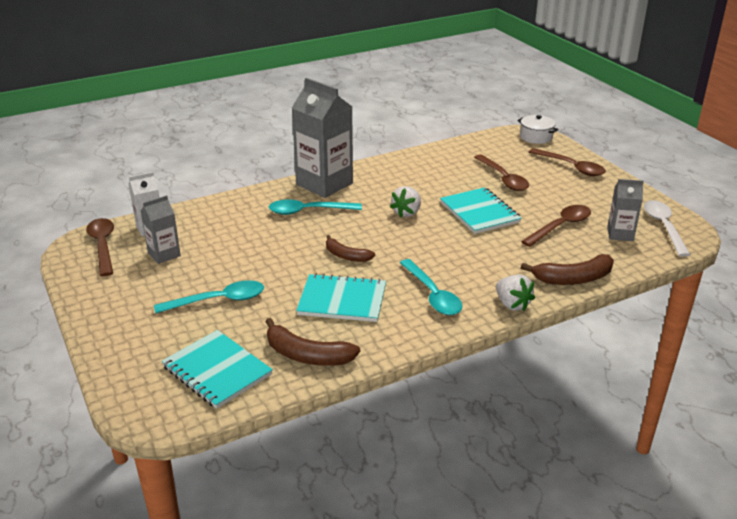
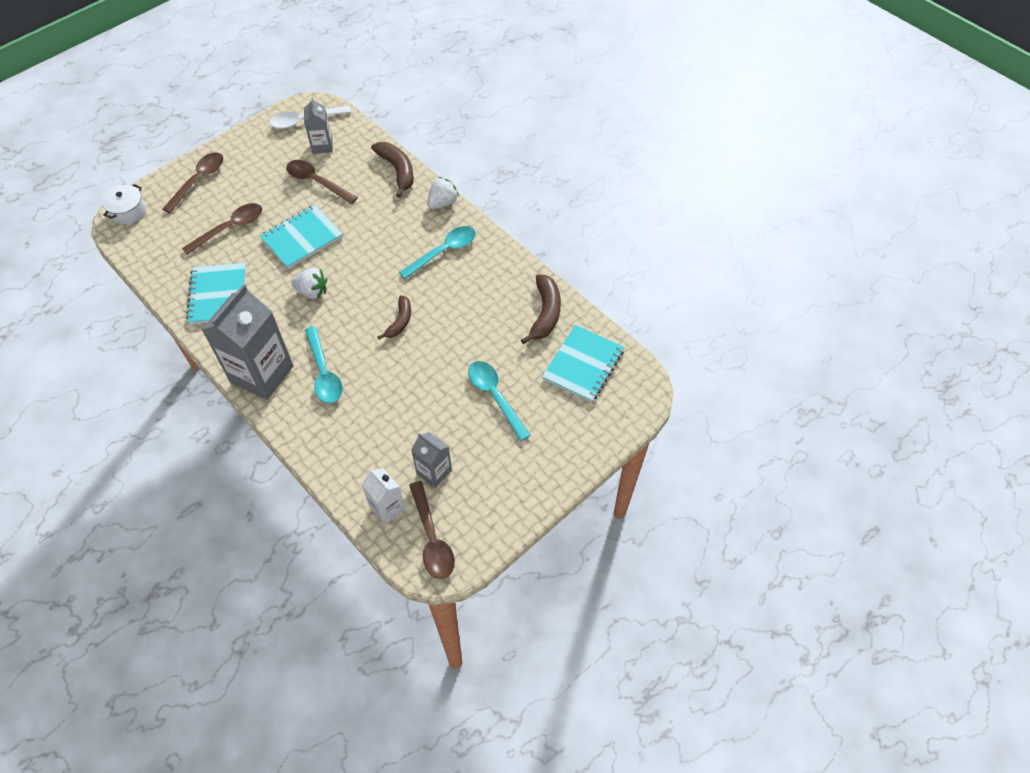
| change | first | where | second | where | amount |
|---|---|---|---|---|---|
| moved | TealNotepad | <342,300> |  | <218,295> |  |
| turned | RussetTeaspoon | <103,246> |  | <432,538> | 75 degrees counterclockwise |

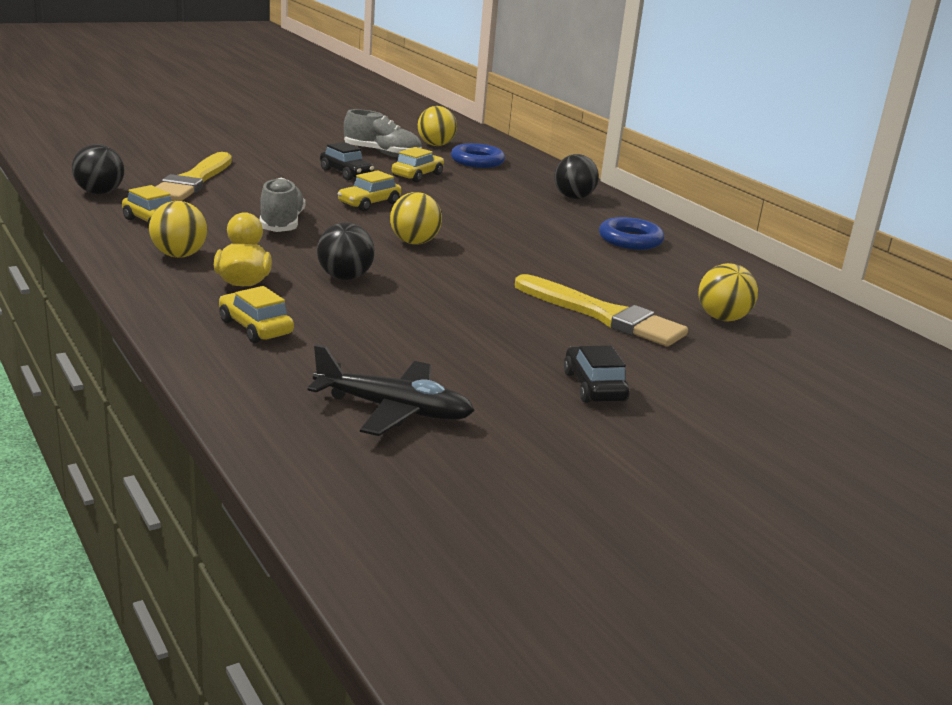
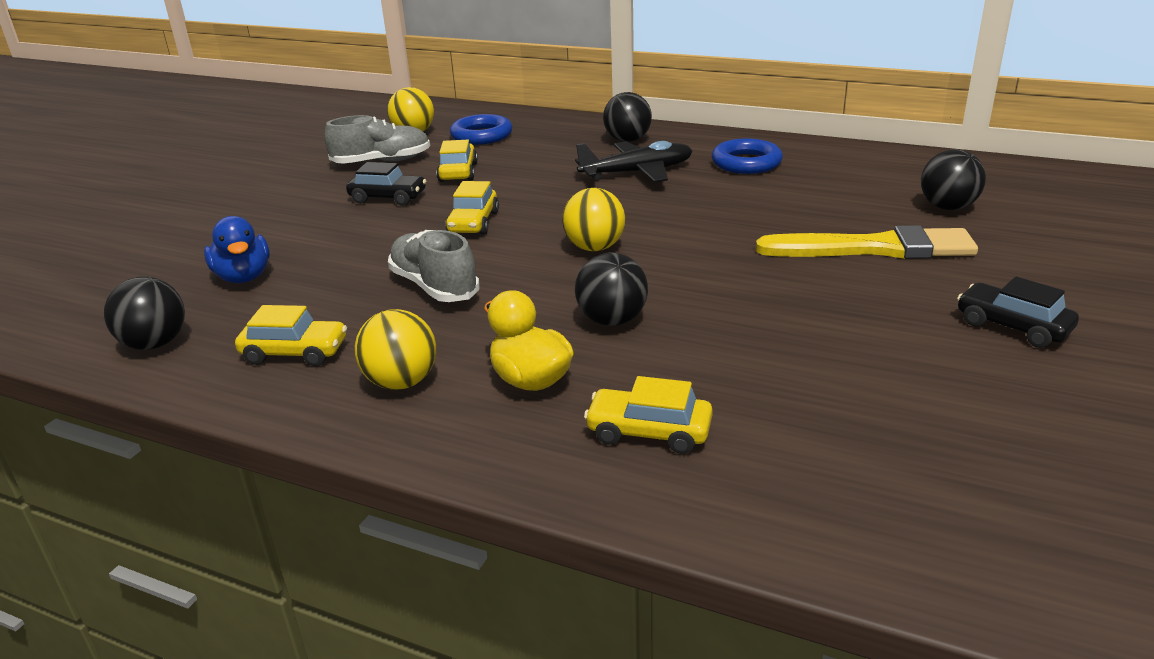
| change | first | where | second | where | amount |
|---|---|---|---|---|---|
| moved | EbonyAeroplane | <394,410> |  | <637,172> |  |
| replaced | GoldenPaintBrush | <193,181> | RoyalBlueRubberDuck | <244,277> |  |
| recoloured | GoldenPlayBall | <722,318> | EbonyPlayBall | <947,207> |  |

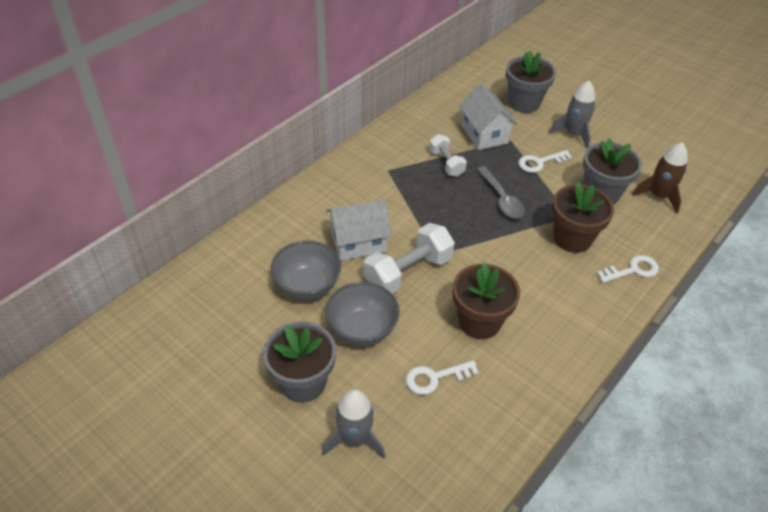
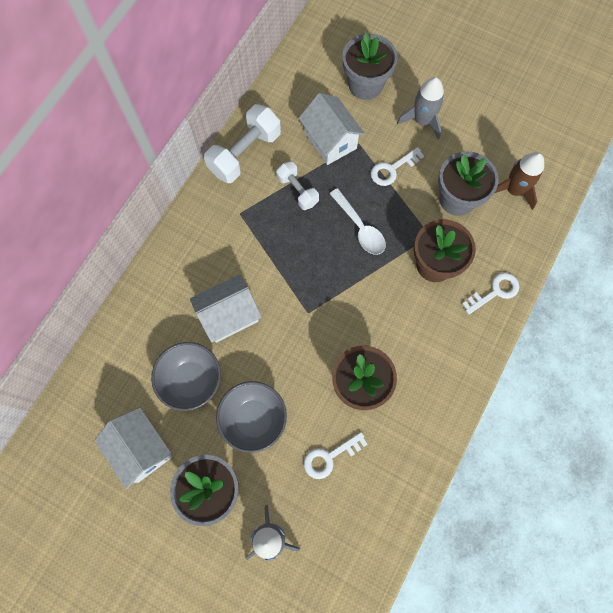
| change | first | where | second | where | amount |
|---|---|---|---|---|---|
| added |  |  | SnowWhiteHouse | <141,449> |  |
| moved | SnowWhiteHandWeight | <408,272> |  | <245,153> |  |
| recoloured | GreyTeaspoon | <501,199> | SnowWhiteTeaspoon | <360,228> |  |

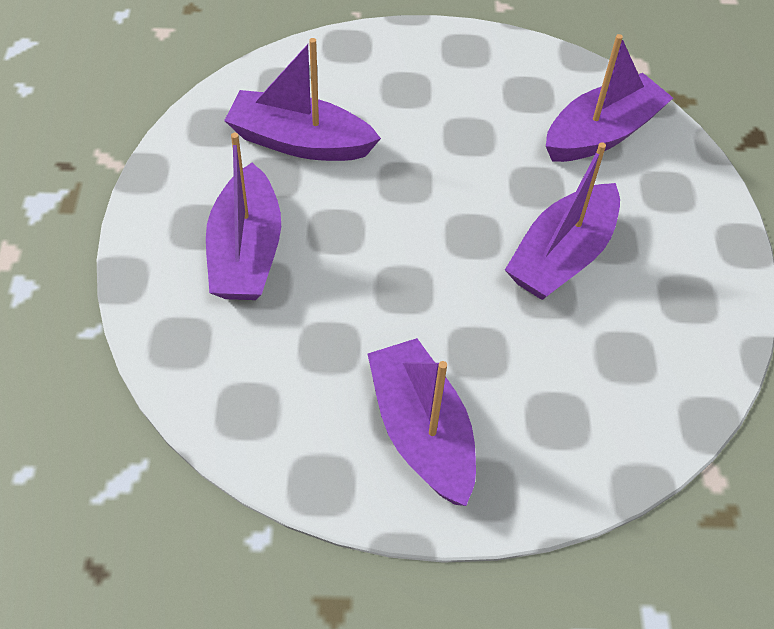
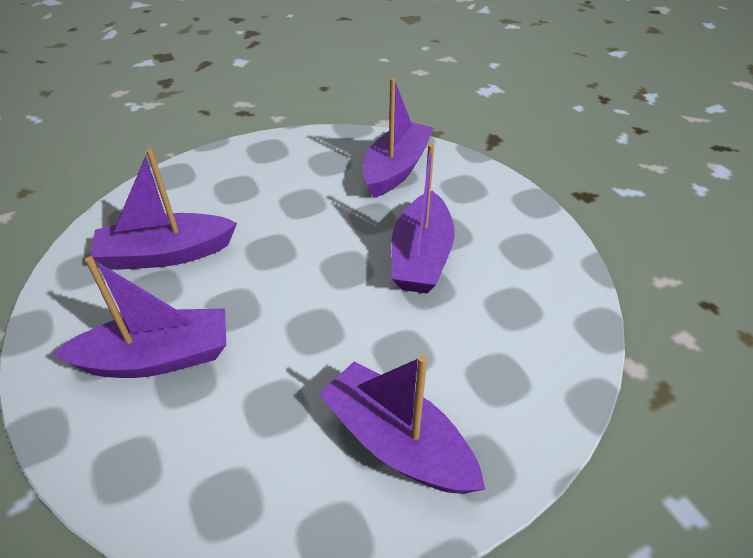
| change | first | where | second | where | amount |
|---|---|---|---|---|---|
| turned | VioletBoat | <246,251> |  | <157,358> | 75 degrees counterclockwise |

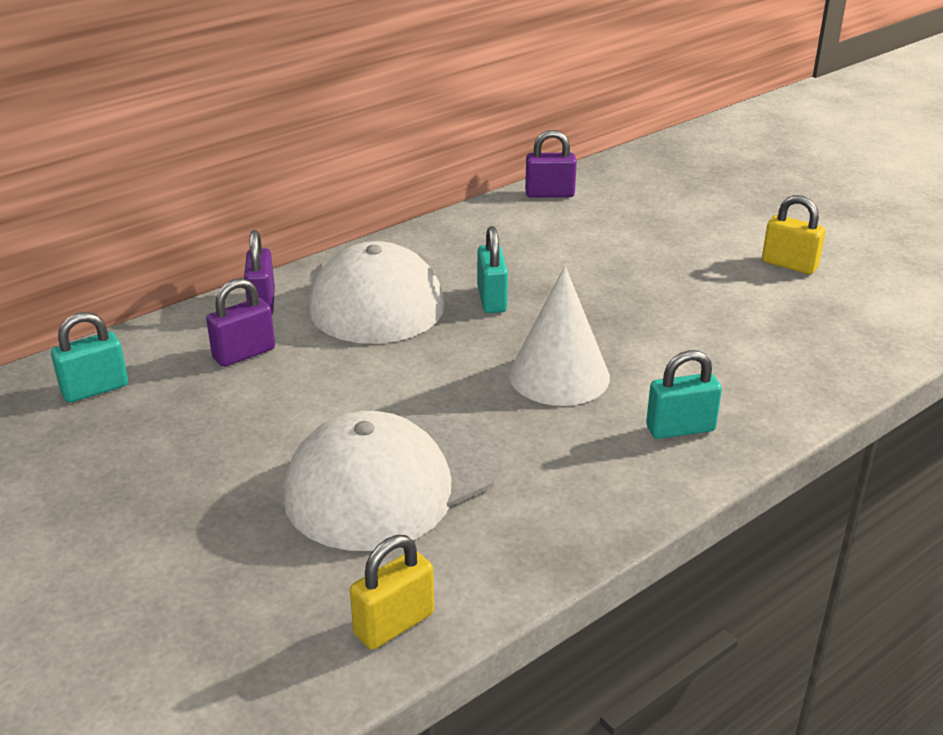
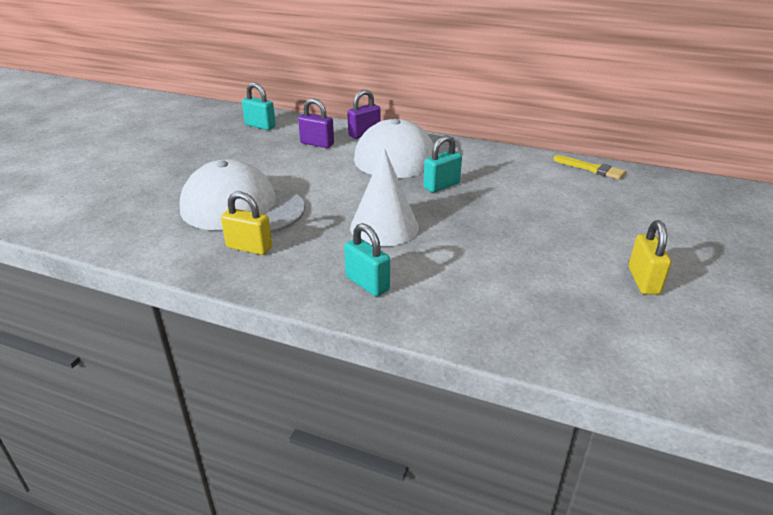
| change | first | where | second | where | amount |
|---|---|---|---|---|---|
| moved | GoldenLock | <394,624> |  | <249,247> |  |
| replaced | VioletLock | <549,194> | GoldenPaintBrush | <592,169> |  |

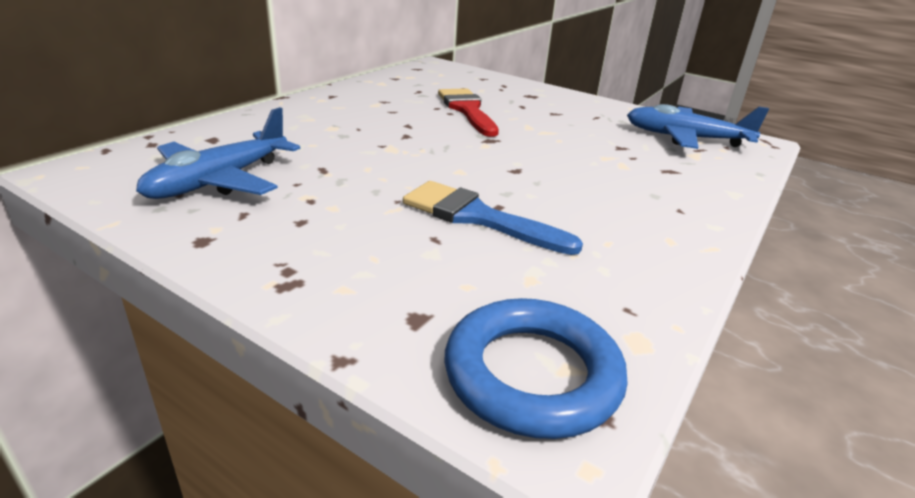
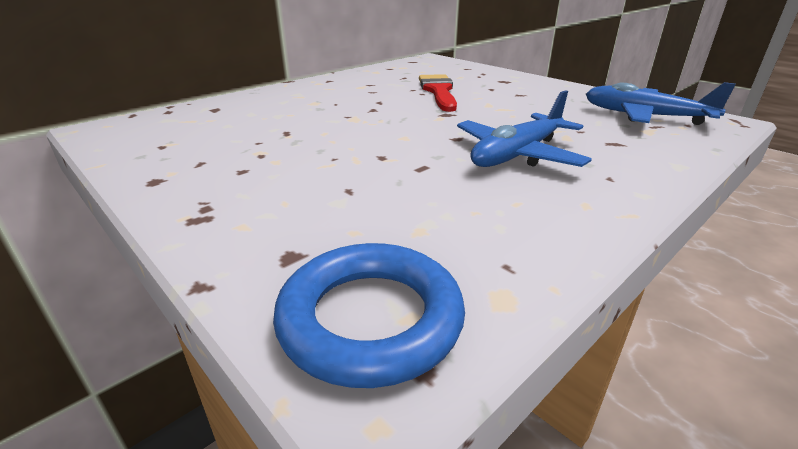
| change | first | where | second | where | amount |
|---|---|---|---|---|---|
| removed | RoyalBluePaintBrush | <477,217> |  |  |  |
| moved | RoyalBlueAeroplane | <219,181> |  | <517,155> |  |

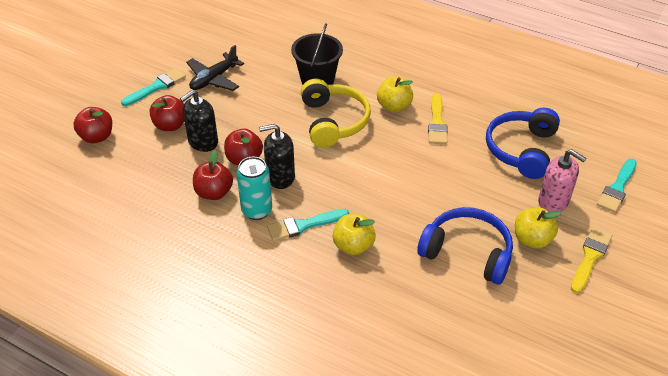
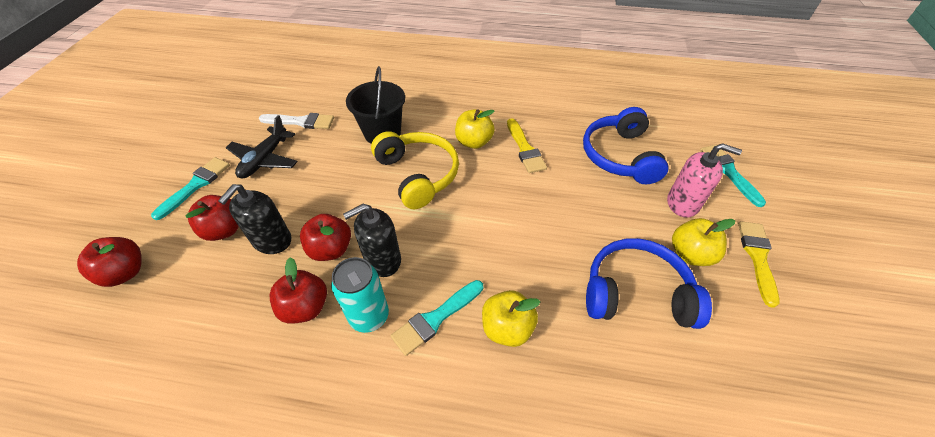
| change | first | where | second | where | amount |
|---|---|---|---|---|---|
| added |  |  | SnowWhitePaintBrush | <301,122> |  |
| turned | TealPaintBrush | <617,188> |  | <728,172> | 150 degrees clockwise |

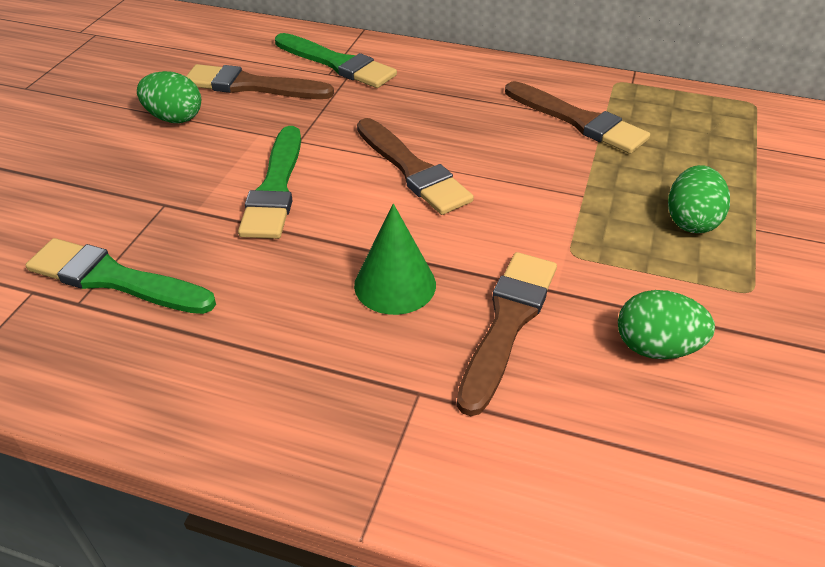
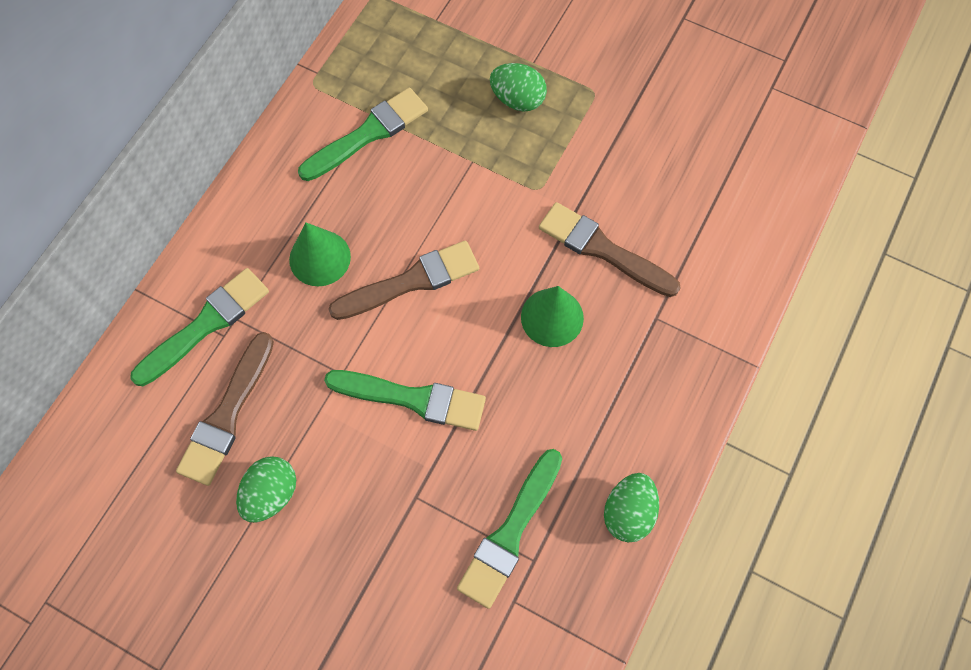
| change | first | where | second | where | amount |
|---|---|---|---|---|---|
| added |  |  | GreenCone | <320,258> |  |
| moved | GreenEgg | <656,347> |  | <628,512> |  |
| recoloured | RussetPaintBrush | <578,121> | GreenPaintBrush | <368,134> |  |

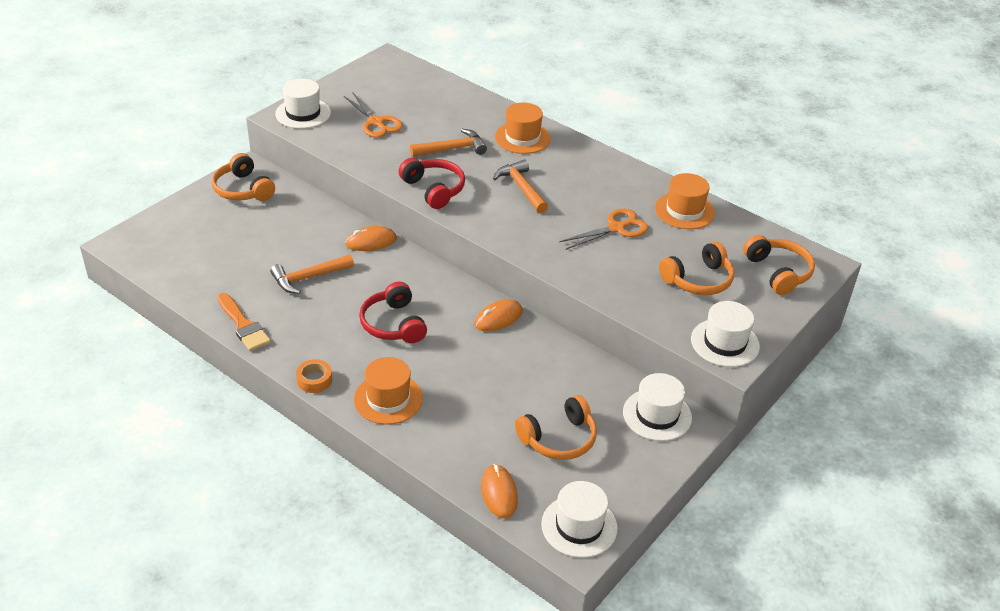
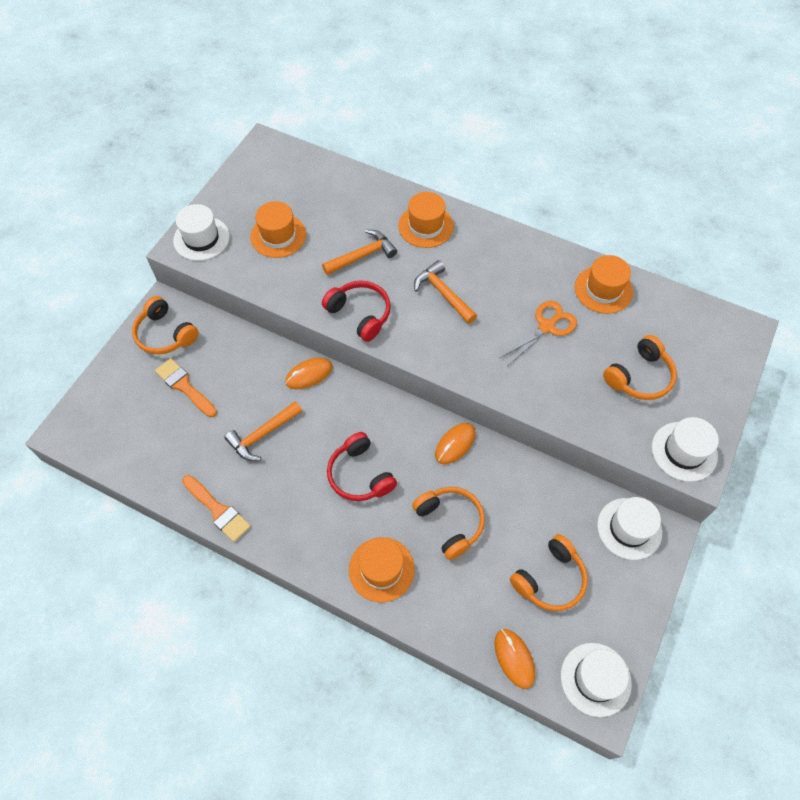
| change | first | where | second | where | amount |
|---|---|---|---|---|---|
| removed | OrangeStickyTape | <314,380> |  |  |  |
| added |  |  | OrangePaintBrush | <184,386> |  |
| moved | OrangeOverEarHeadphones | <778,272> |  | <450,523> |  |
| replaced | OrangeShears | <376,122> | OrangeTopHat | <278,236> |  |

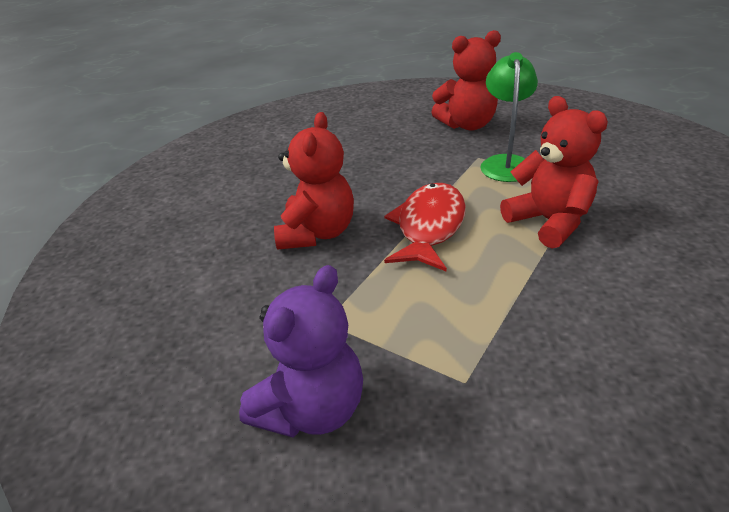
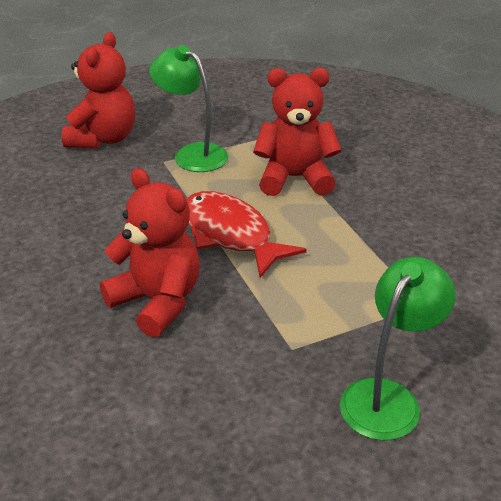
| change | first | where | second | where | amount |
|---|---|---|---|---|---|
| replaced | VioletTeddyBear | <312,409> | GreenDeskLamp | <388,397> |  |

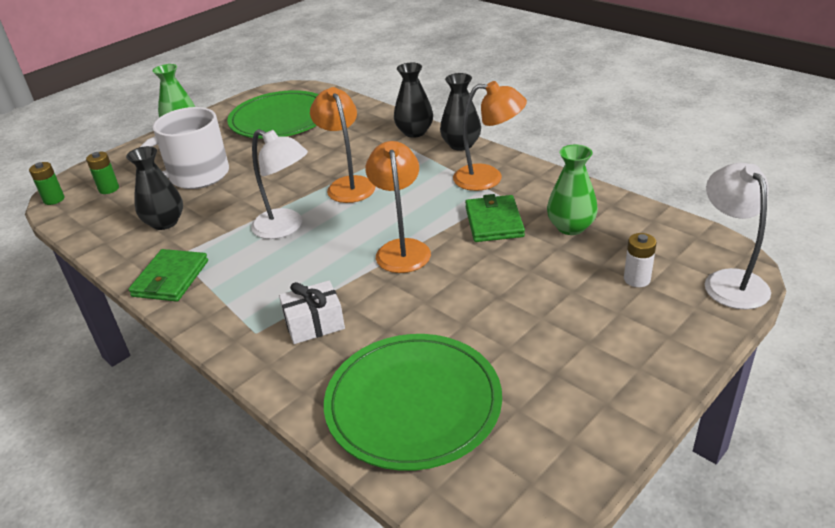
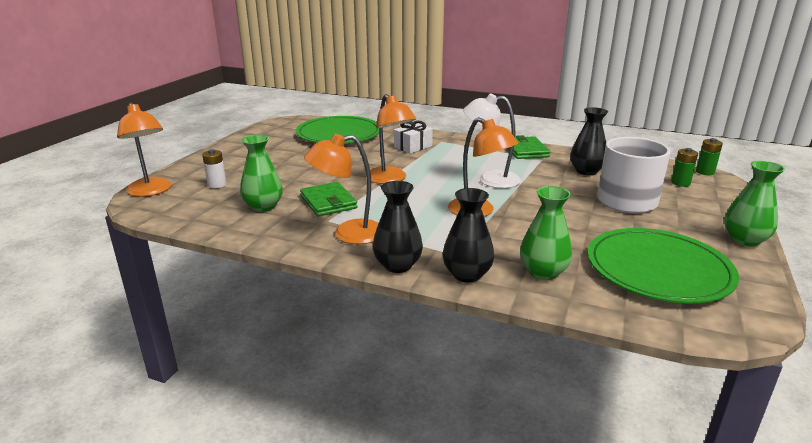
| change | first | where | second | where | amount |
|---|---|---|---|---|---|
| added |  |  | GreenFlowerVase | <543,272> |  |
| recoloured | SnowWhiteDeskLamp | <729,281> | OrangeDeskLamp | <151,191> |  |

